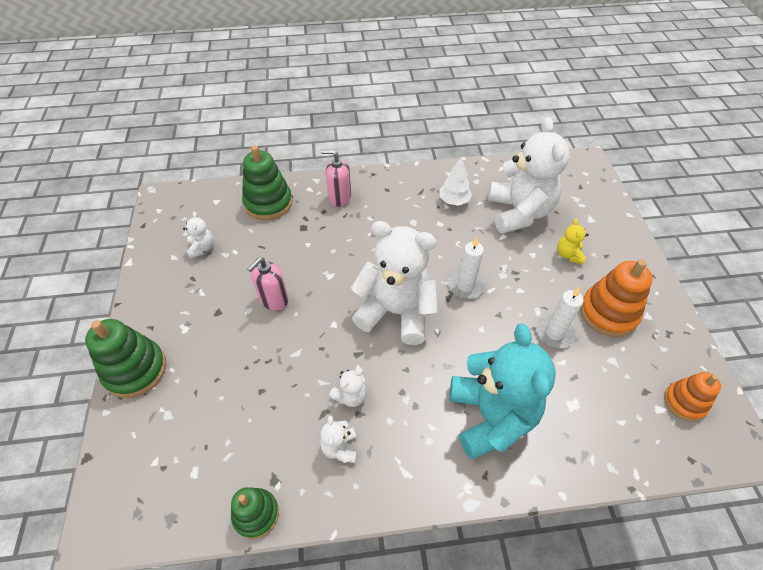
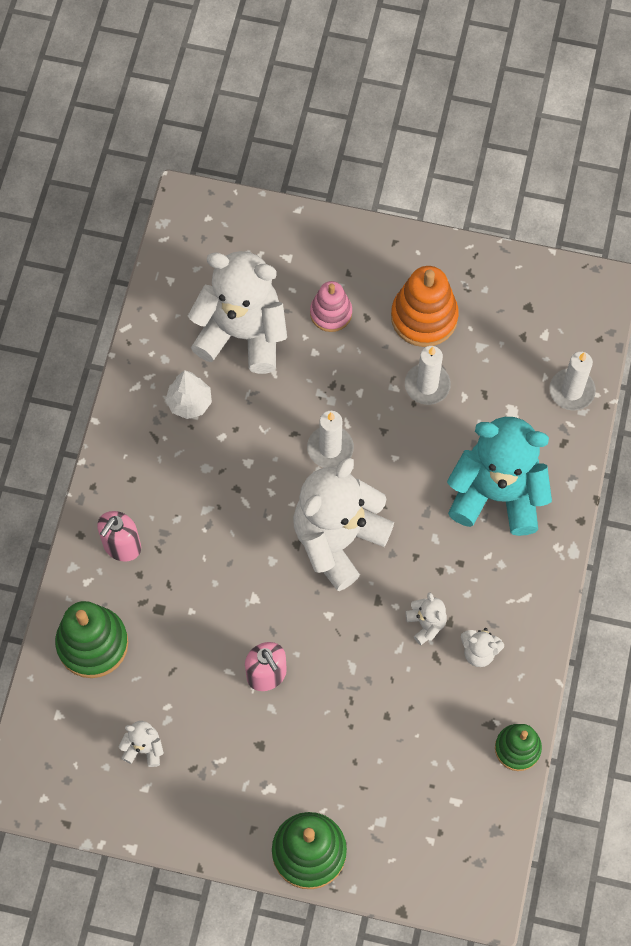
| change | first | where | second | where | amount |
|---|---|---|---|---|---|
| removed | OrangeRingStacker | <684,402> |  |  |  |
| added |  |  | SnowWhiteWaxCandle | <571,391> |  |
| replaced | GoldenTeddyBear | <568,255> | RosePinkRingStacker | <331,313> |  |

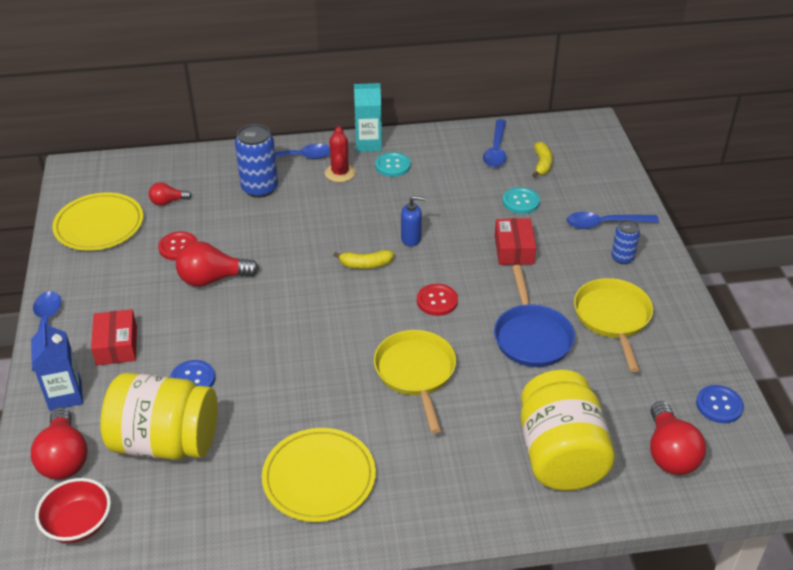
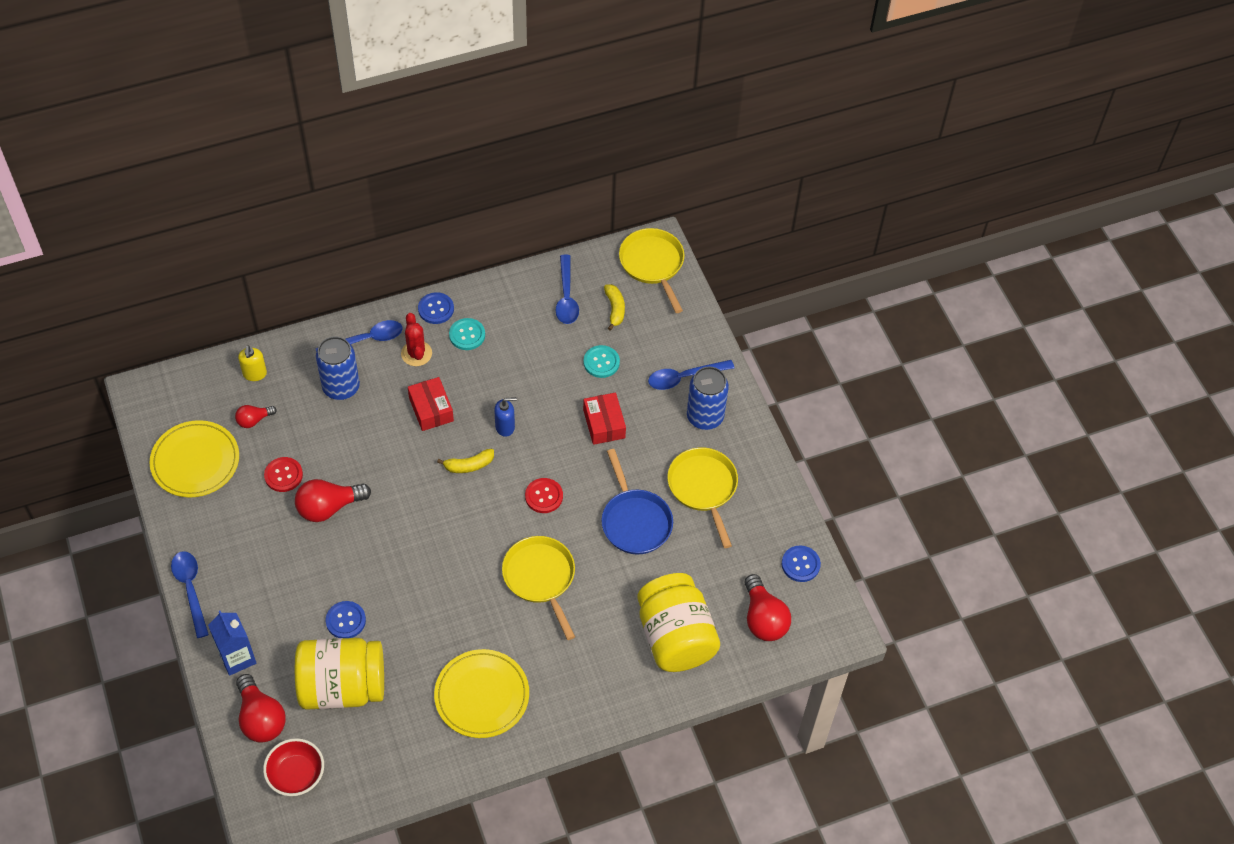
| change | first | where | second | where | amount |
|---|---|---|---|---|---|
| added |  |  | GoldenSoapDispenser | <255,374> |  |
| added |  |  | GoldenFryingPan | <653,264> |  |
| moved | ScarletBox | <116,345> |  | <431,409> |  |
| replaced | TealCarton | <368,144> | RoyalBlueButton | <436,309> |  |
| resized | RoyalBlueCan | <622,258> |  | <705,417> | x1.73 |

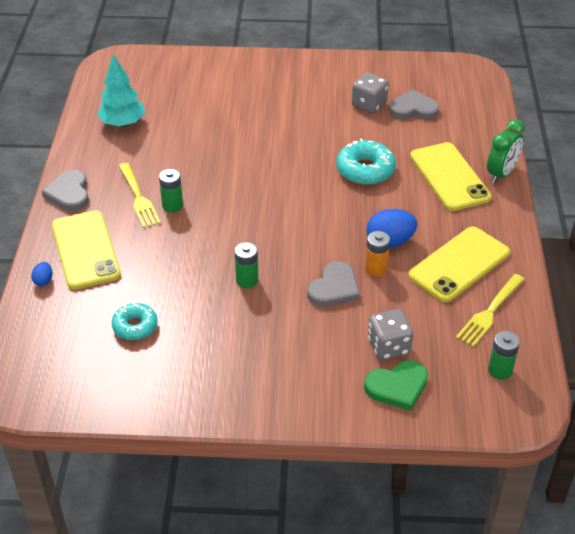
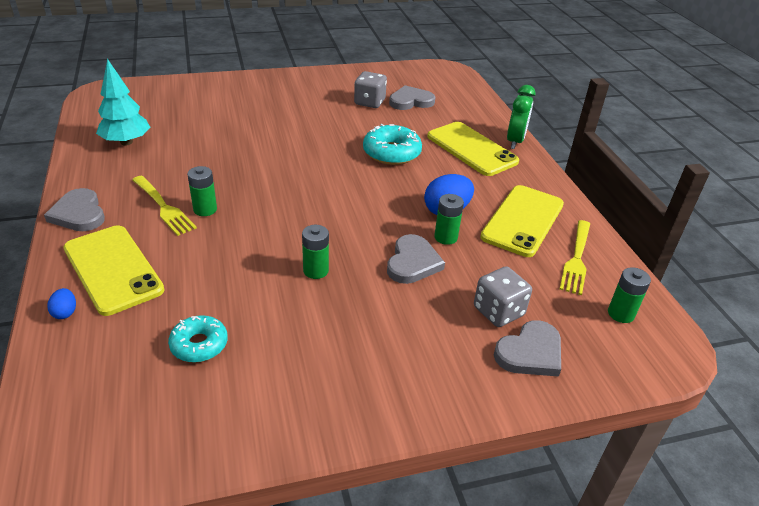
| change | first | where | second | where | amount |
|---|---|---|---|---|---|
| recoloured | GreenLoveHeart | <397,387> | GreyLoveHeart | <530,352> |  |
| recoloured | OrangeAaBattery | <376,269> | GreenAaBattery | <446,237> |  |

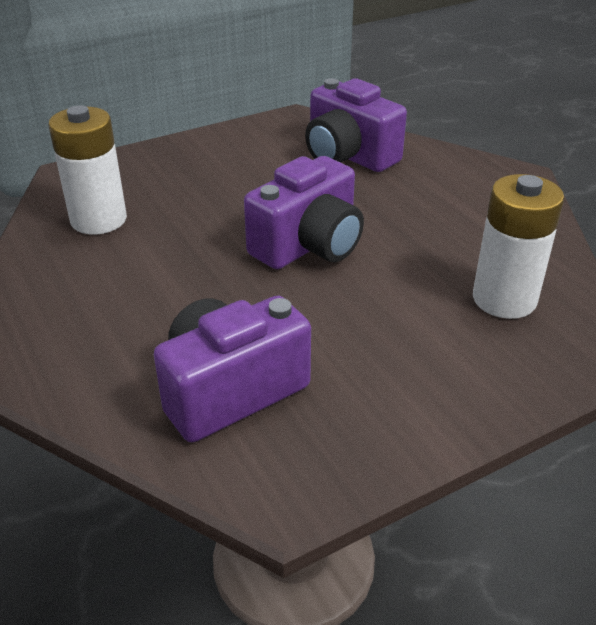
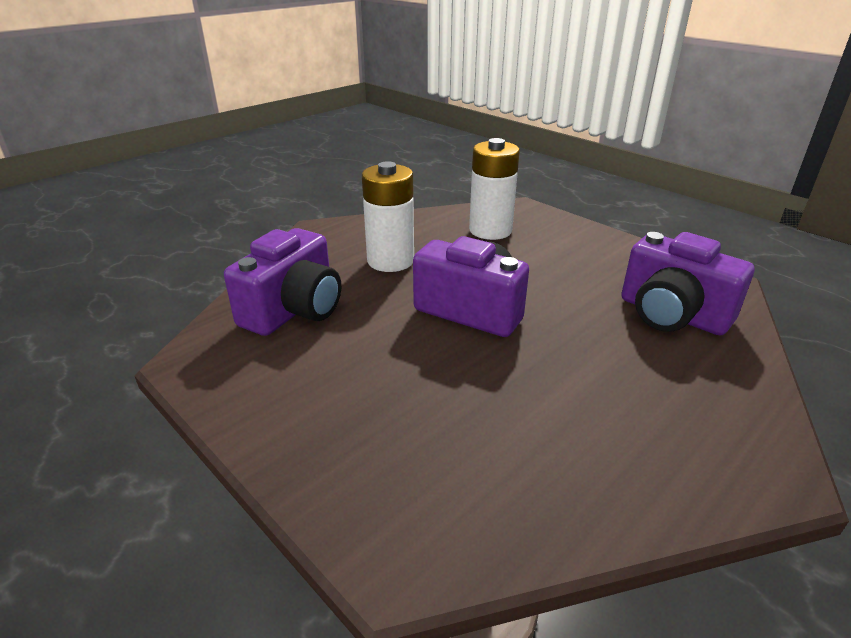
| change | first | where | second | where | amount |
|---|---|---|---|---|---|
| moved | SnowWhiteAaBattery | <98,220> |  | <390,261> |  |

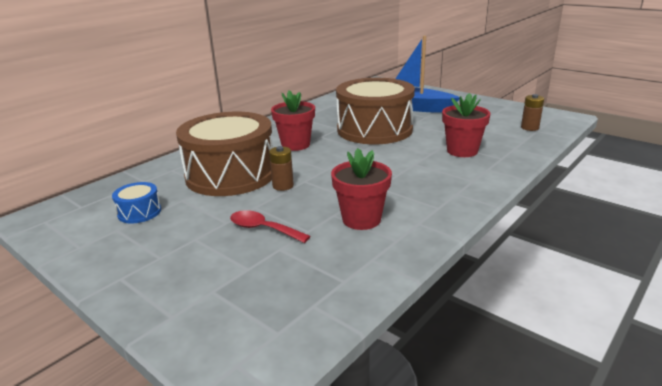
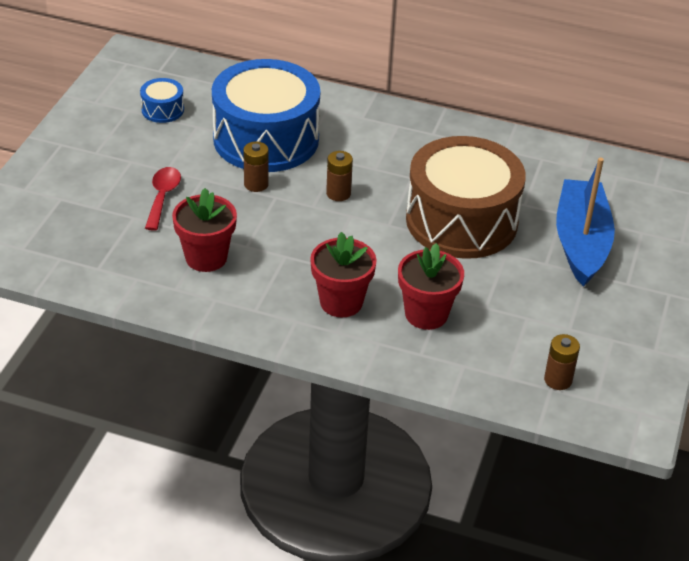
| change | first | where | second | where | amount |
|---|---|---|---|---|---|
| added |  |  | RussetAaBattery | <338,193> |  |
| moved | ScarletPlantPot | <295,145> |  | <341,302> |  |
| recoloured | RussetToyDrum | <231,174> | RoyalBlueToyDrum | <266,139> |  |

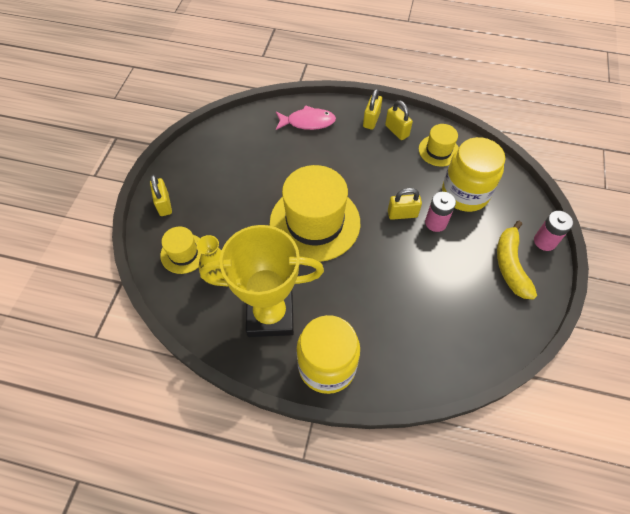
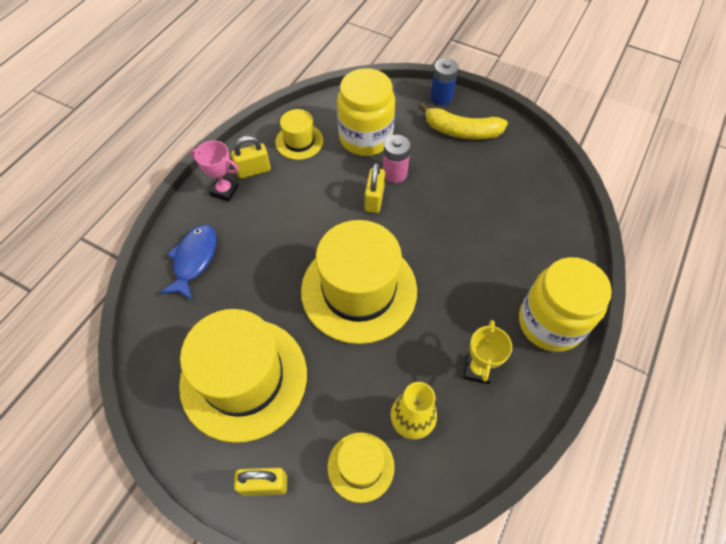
| change | first | where | second | where | amount |
|---|---|---|---|---|---|
| added |  |  | GoldenTopHat | <244,378> |  |
| replaced | GoldenLock | <371,120> | RosePinkPrizeCup | <224,190> |  |
| recoloured | RosePinkToyFish | <308,122> | RoyalBlueToyFish | <194,259> |  |
| recoloured | RosePinkAaBattery | <545,241> | RoyalBlueAaBattery | <441,97> |  |
| resized | GoldenPrizeCup | <270,315> |  | <477,369> | x0.46 |

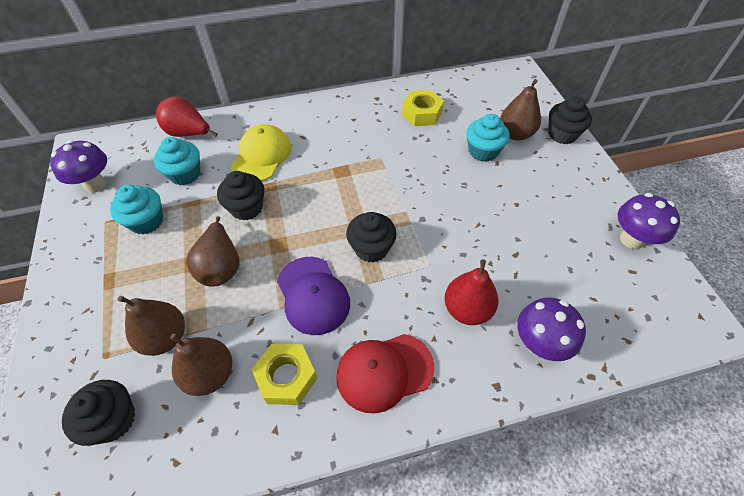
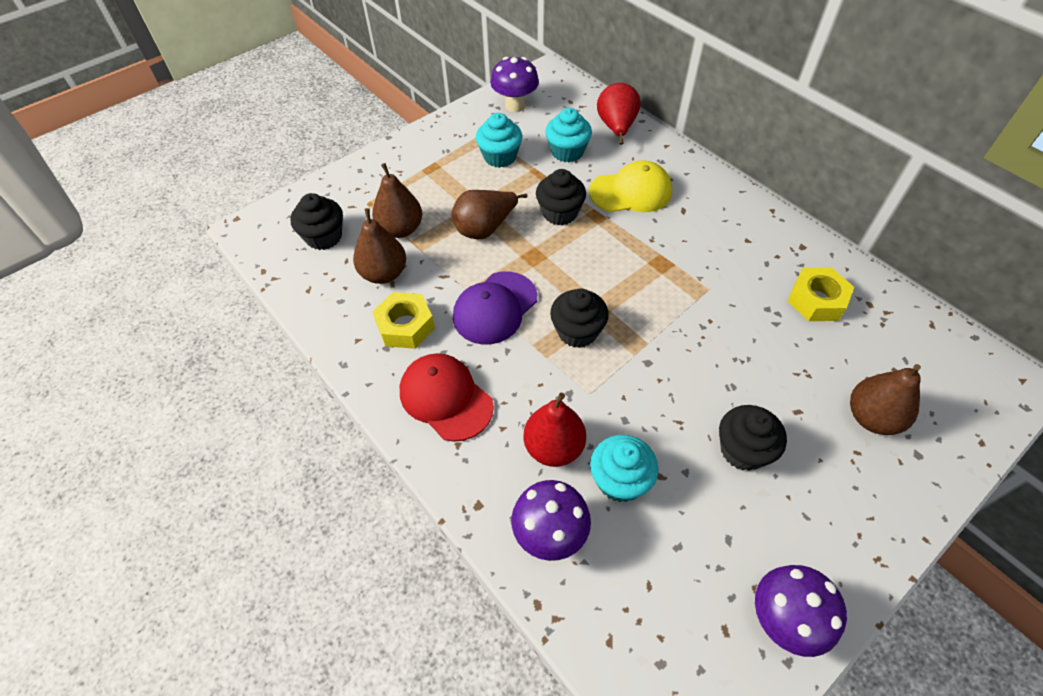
| change | first | where | second | where | amount |
|---|---|---|---|---|---|
| moved | TealFairyCake | <483,151> |  | <620,480> |  |
| moved | EbonyFairyCake | <562,134> |  | <743,450> |  |

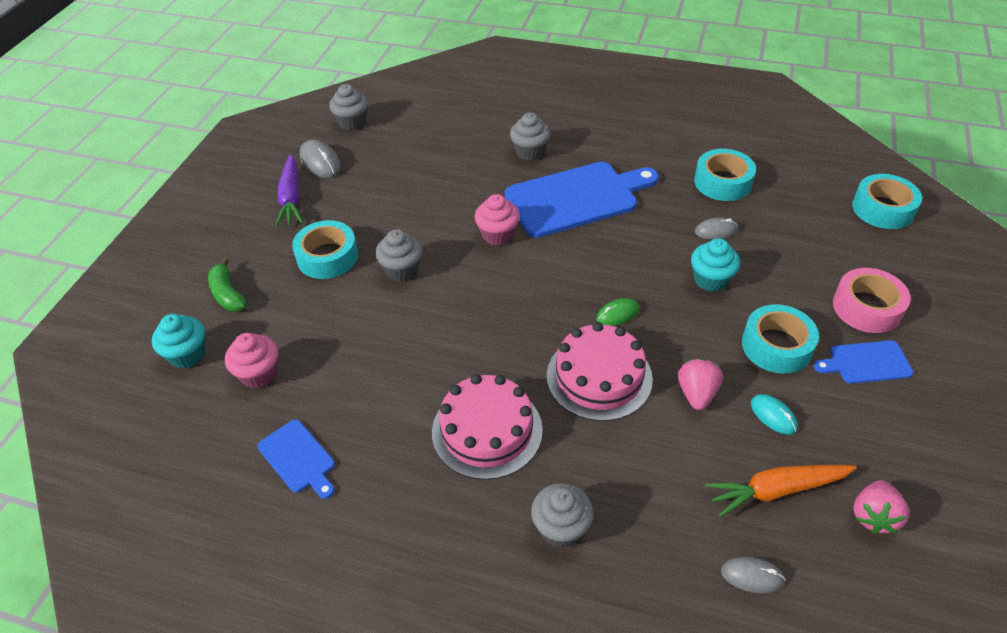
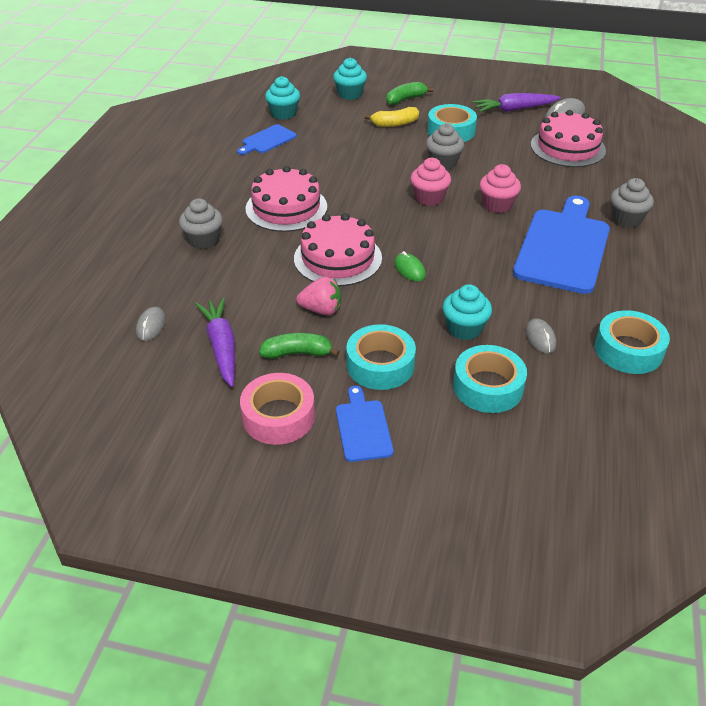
| change | first | where | second | where | amount |
|---|---|---|---|---|---|
| removed | GreyFairyCake | <352,122> |  |  |  |
| removed | RosePinkToyStrawberry | <873,516> |  |  |  |
| added |  |  | TealFairyCake | <283,114> |  |
| added |  |  | GoldenBananaFruit | <395,124> |  |
| added |  |  | RosePinkGateau | <567,147> |  |
| moved | RosePinkFairyCake | <259,374> |  | <429,198> |  |
| moved | RosePinkStickyTape | <867,307> |  | <278,416> |  |
| moved | TealStickyTape | <883,209> |  | <488,387> |  |
| replaced | TealMouse | <773,415> | GreenBananaFruit | <297,353> |  |
| recoloured | OrangeCarrot | <776,490> | VioletCarrot | <221,347> |  |
| turned | RoyalBlueBreadBoard | <576,198> |  | <563,247> | 135 degrees counterclockwise |

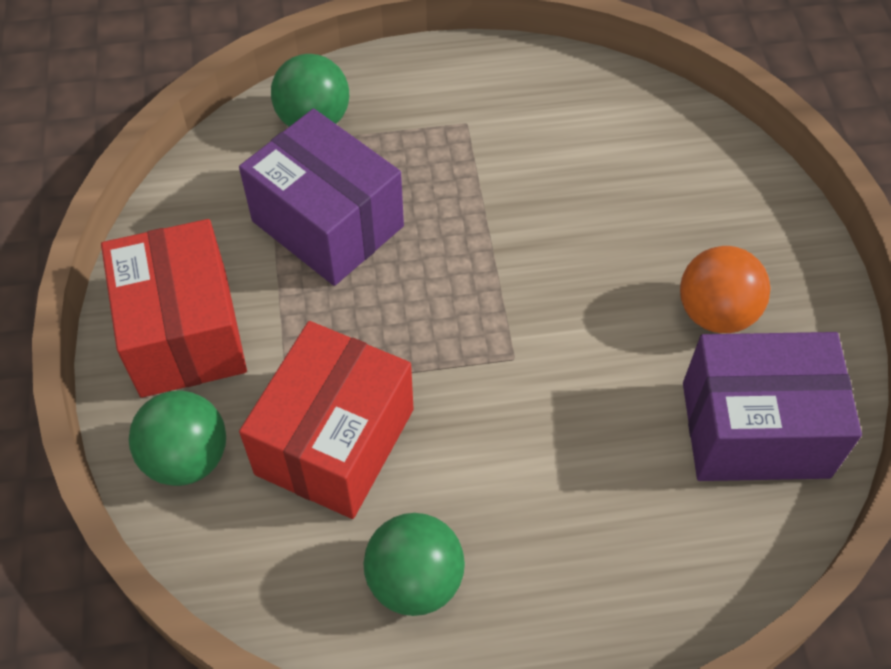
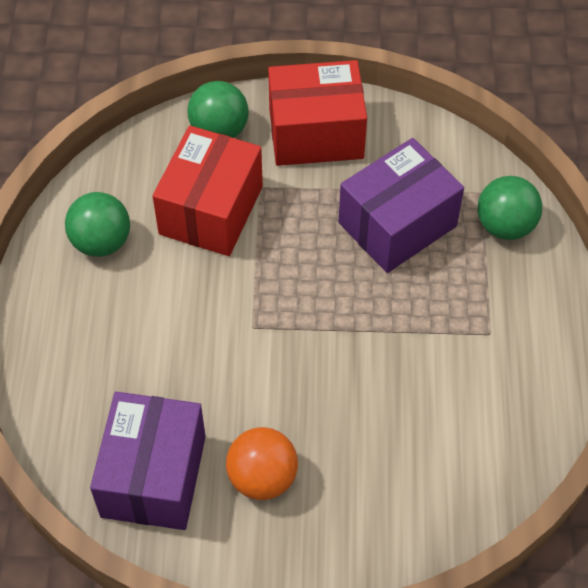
| change | first | where | second | where | amount |
|---|---|---|---|---|---|
| turned | ScarletBox | <335,441> |  | <211,210> | 75 degrees clockwise |

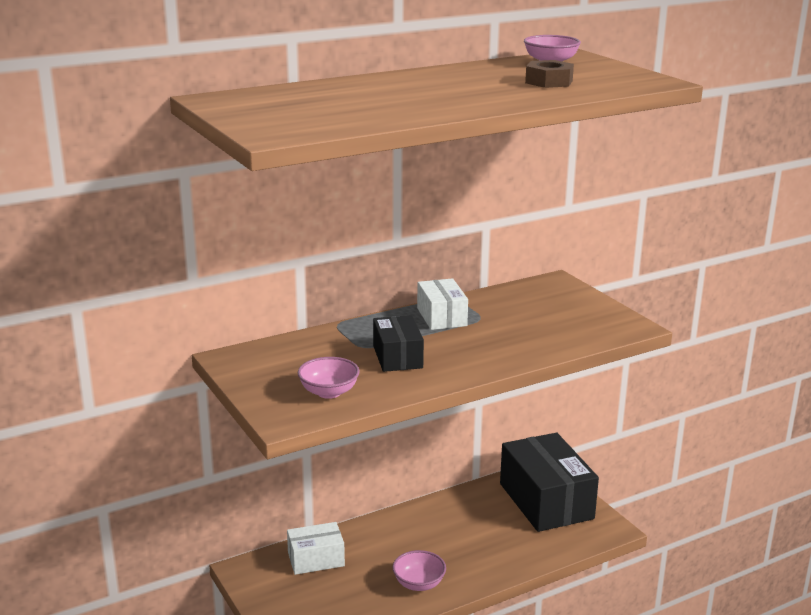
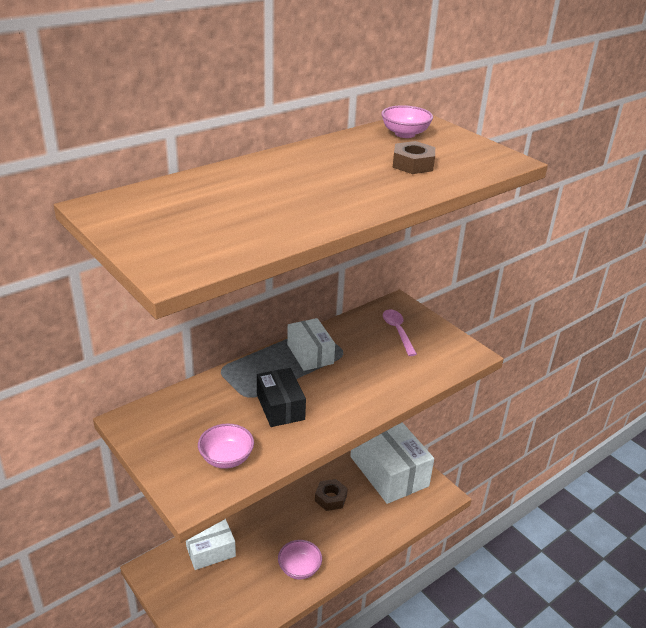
| change | first | where | second | where | amount |
|---|---|---|---|---|---|
| added |  |  | RussetHexagonNut | <330,498> |  |
| added |  |  | RosePinkTeaspoon | <397,331> |  |
| recoloured | EbonyBox | <546,501> | SnowWhiteBox | <389,471> |  |

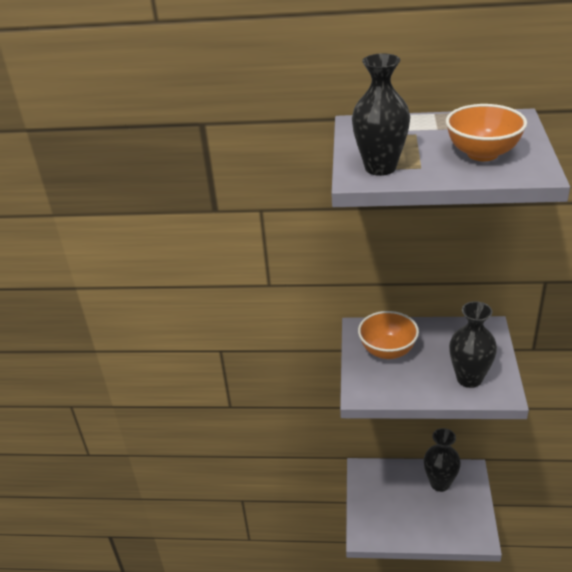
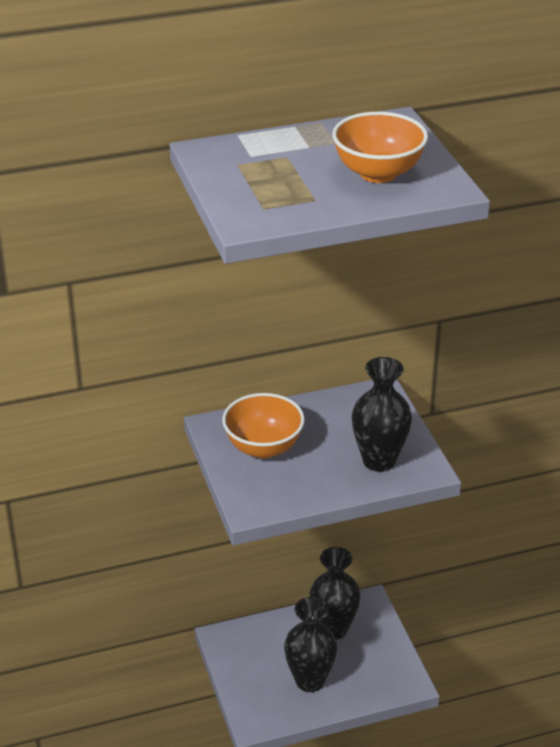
| change | first | where | second | where | amount |
|---|---|---|---|---|---|
| moved | EbonyFlowerVase | <380,168> |  | <310,680> |  |

